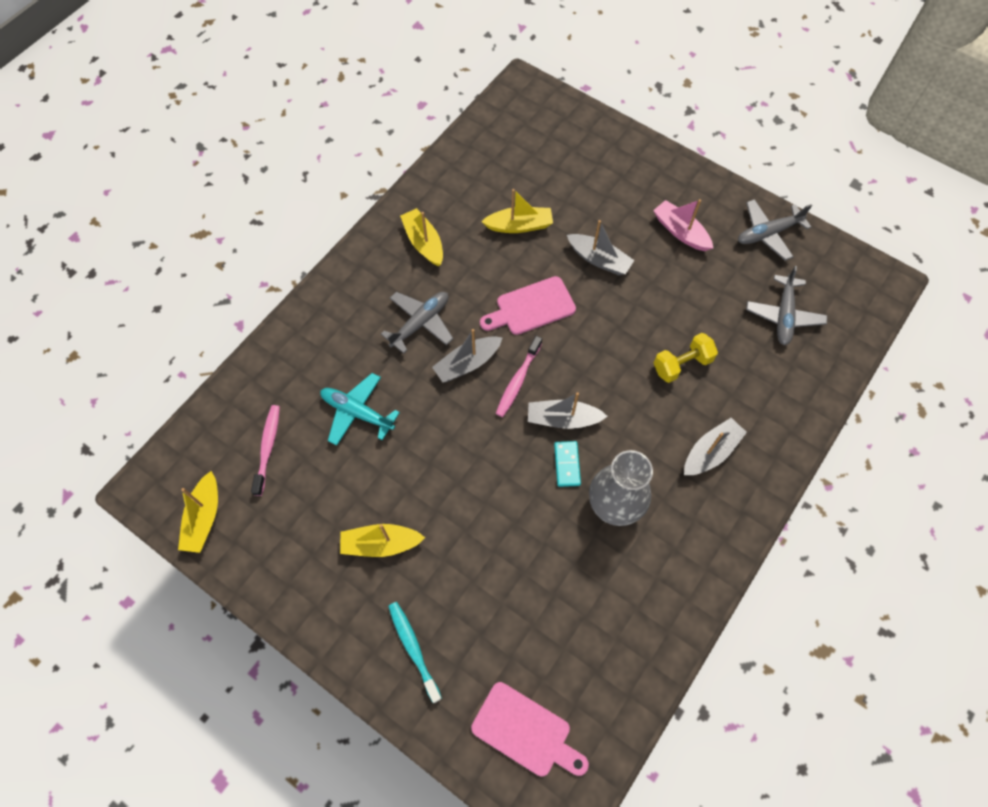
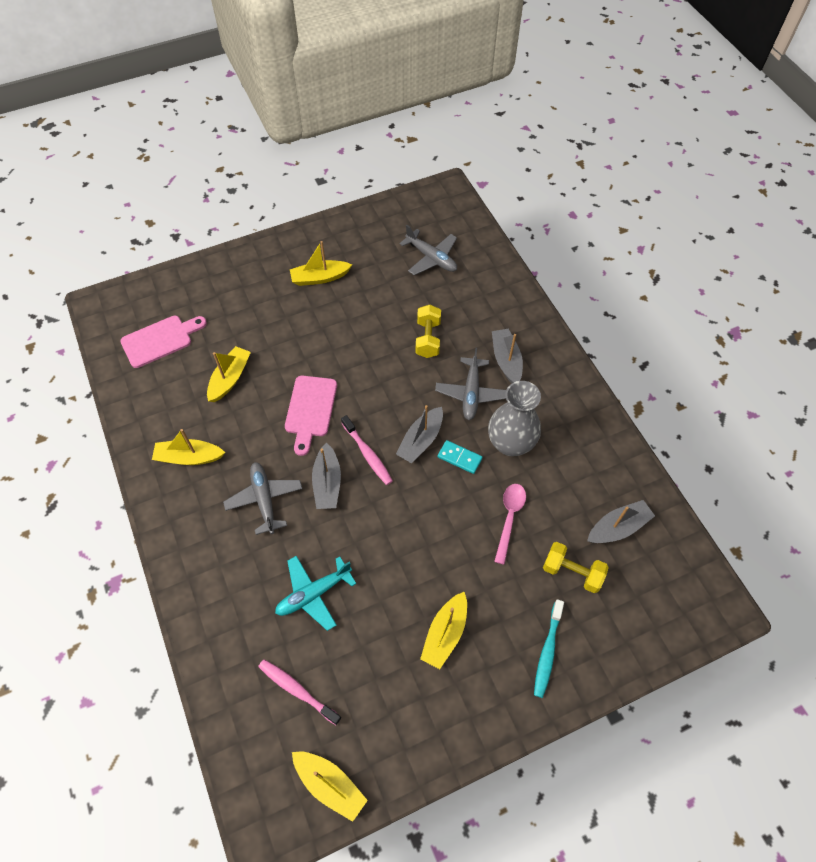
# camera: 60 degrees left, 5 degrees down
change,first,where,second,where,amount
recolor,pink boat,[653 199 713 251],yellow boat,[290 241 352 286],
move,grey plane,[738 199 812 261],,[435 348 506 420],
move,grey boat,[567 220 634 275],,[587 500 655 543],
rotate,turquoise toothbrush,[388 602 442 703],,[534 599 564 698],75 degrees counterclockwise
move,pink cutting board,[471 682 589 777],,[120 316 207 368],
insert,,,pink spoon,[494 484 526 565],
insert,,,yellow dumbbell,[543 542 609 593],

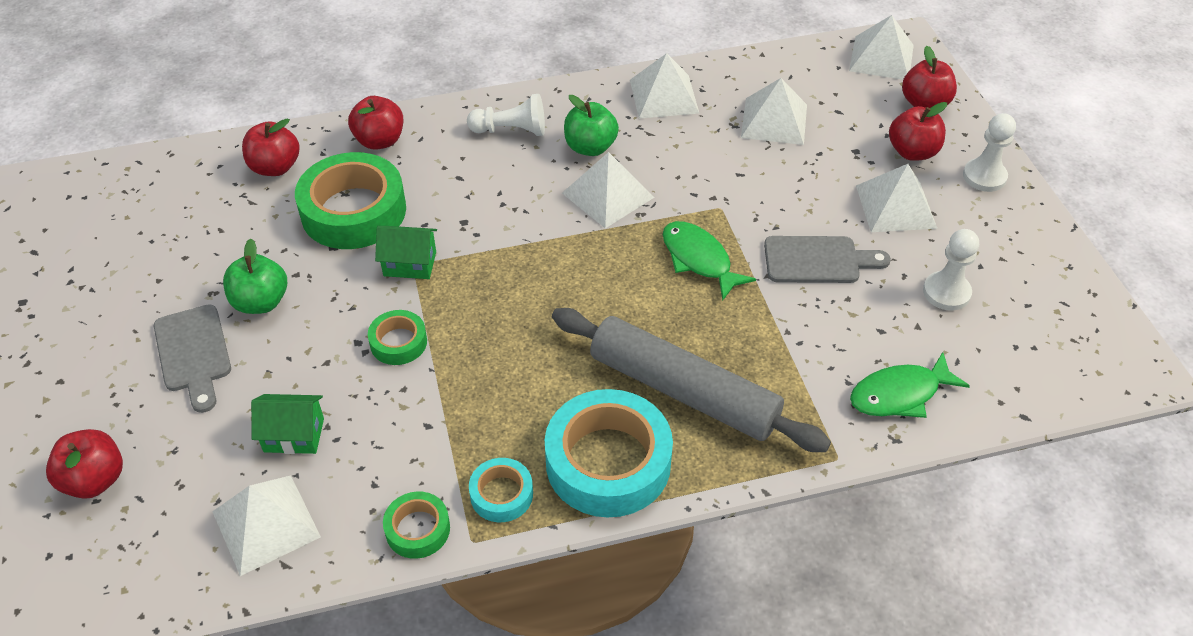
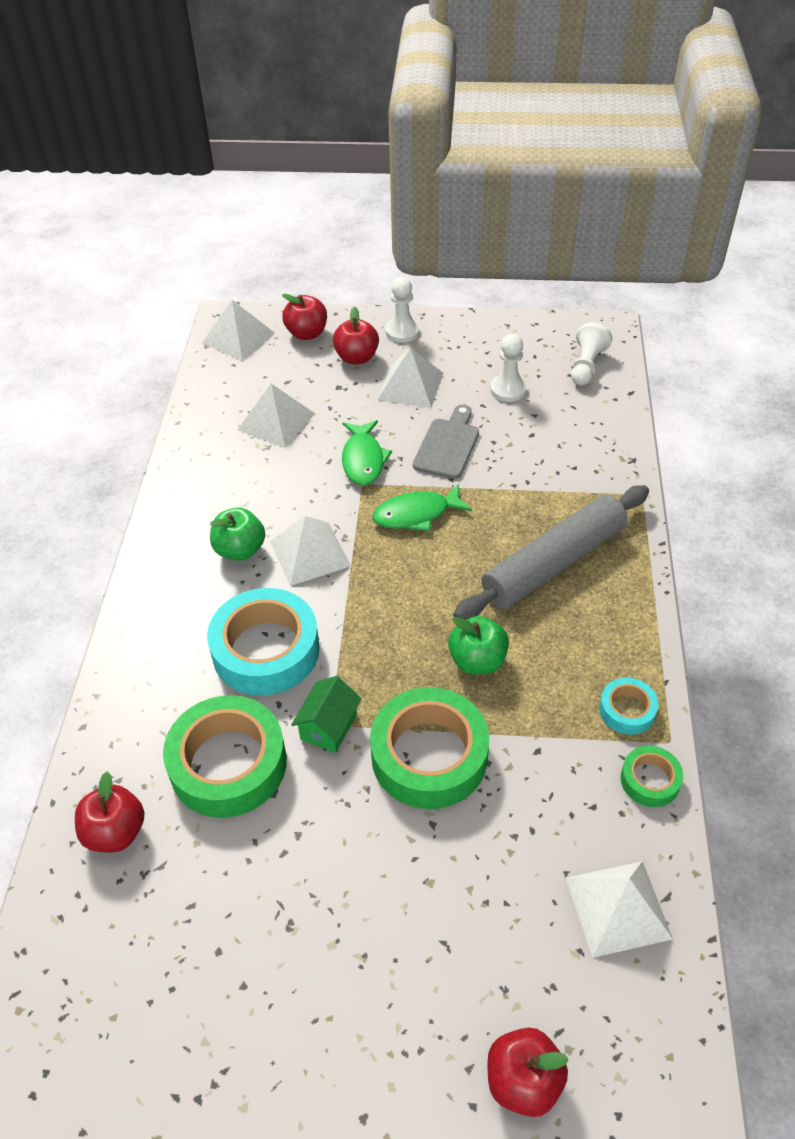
# camera: 70 degrees left, 0 degrees up
change,first,where,second,where,amount
delete,white pyramid,[630 53 699 119],,,
move,white pawn,[467 94 545 136],,[571 322 612 386],
delete,red apple,[348 96 403 150],,,
move,green apple,[223 239 287 314],,[448 616 509 674],
delete,grey cutting board,[154 304 231 413],,,
resize,green tape,[368 310 427 365],,[370 687 489 809],x2.03
move,green fish,[850 352 970 418],,[342 420 392 486],
move,turquoise tape,[545 389 673 517],,[207 588 320 695],
delete,green house,[251 394 324 454],,,

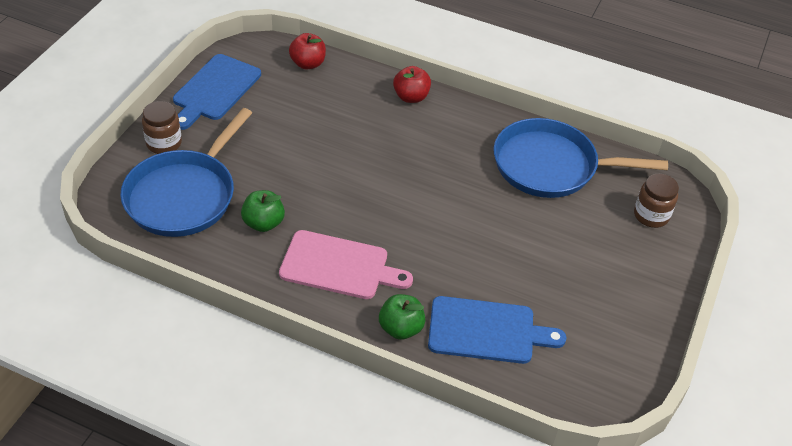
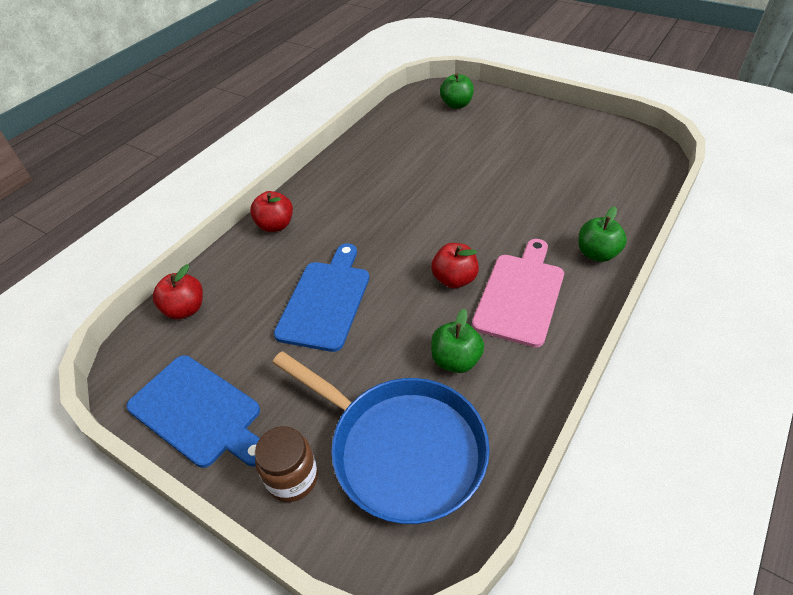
# camera: 75 degrees left, 0 degrees up
change,first,where,second,where,amount
delete,blue pan,[494 118 668 198],,,
replace,brown jar,[634 173 679 228],green apple,[440 73 474 109],
move,blue cutting board,[428 296 566 364],,[274 244 369 352],
insert,,,red apple,[431 243 479 288],

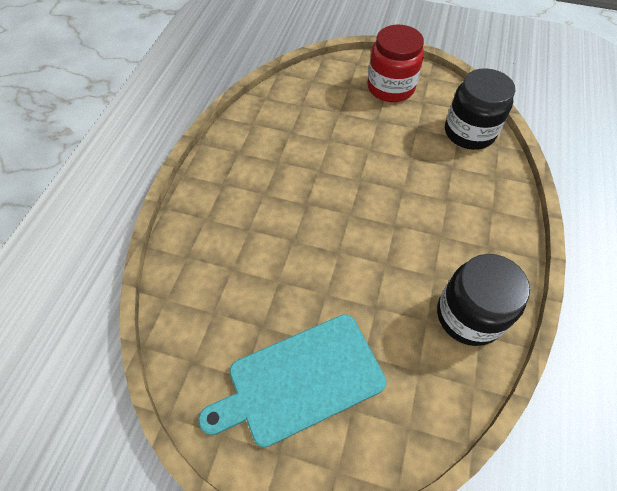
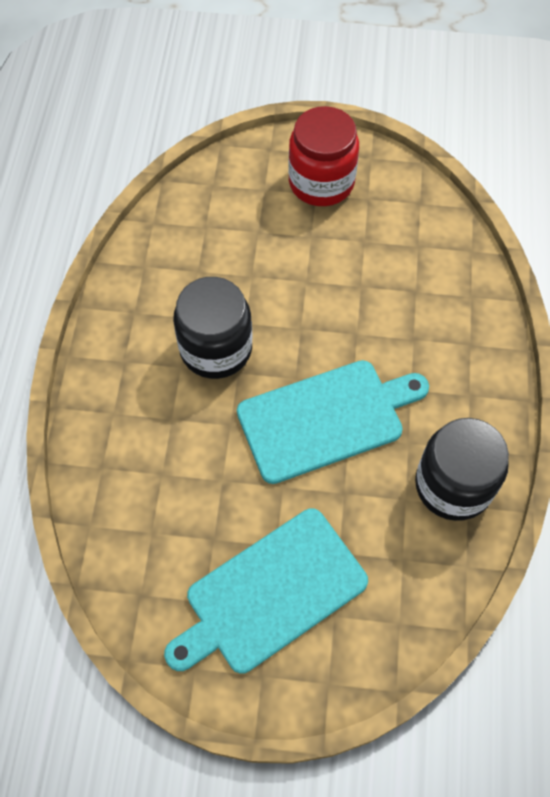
# camera: 10 degrees left, 5 degrees up
change,first,where,second,where,amount
move,black jar,[445 68 515 150],,[173 277 252 379],
insert,,,turquoise cutting board,[237 360 429 484],

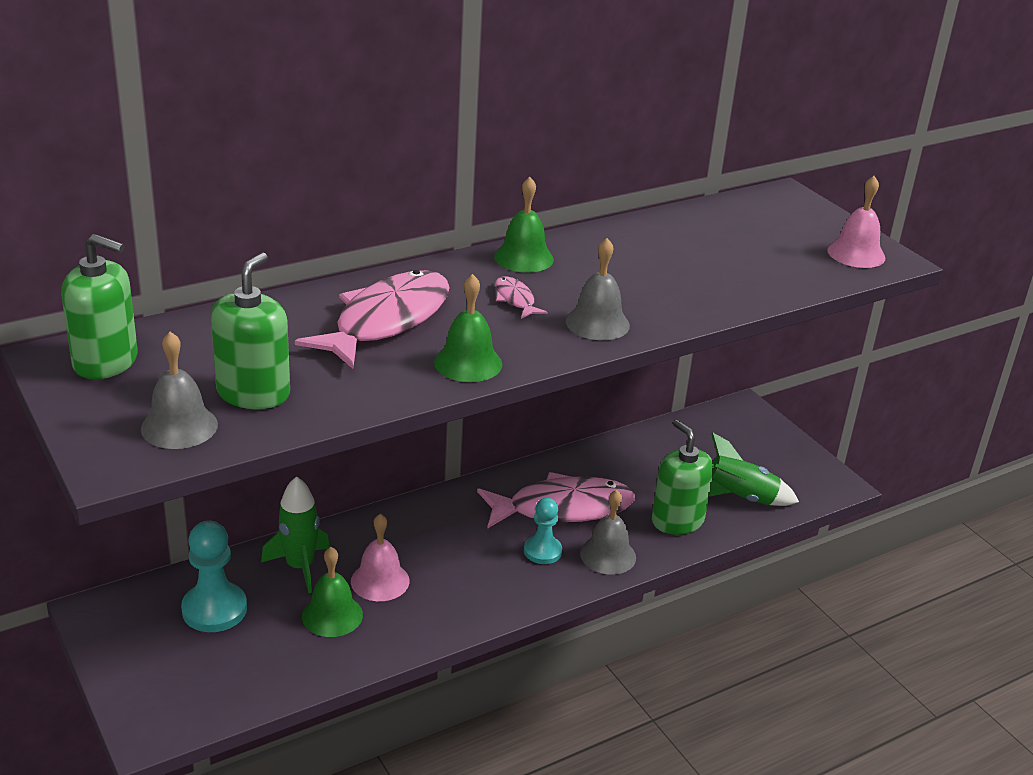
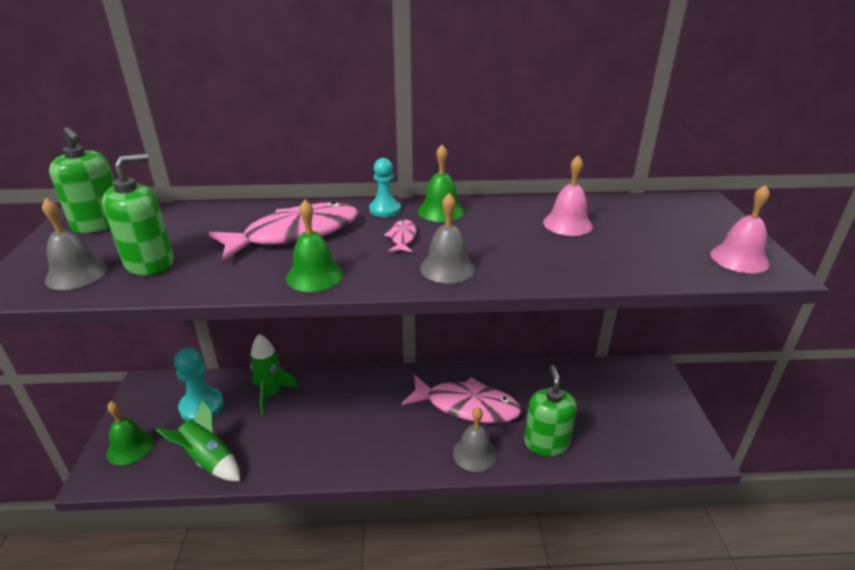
# camera: 30 degrees right, 0 degrees up
change,first,where,second,where,amount
move,green rocket,[709 433 799 506],,[156 400 240 481],
move,turquoise pawn,[524 498 562 564],,[369 158 401 217],
move,pink bell,[351 513 409 601],,[543 155 593 236],
move,green bell,[302 547 363 637],,[107 401 154 465],

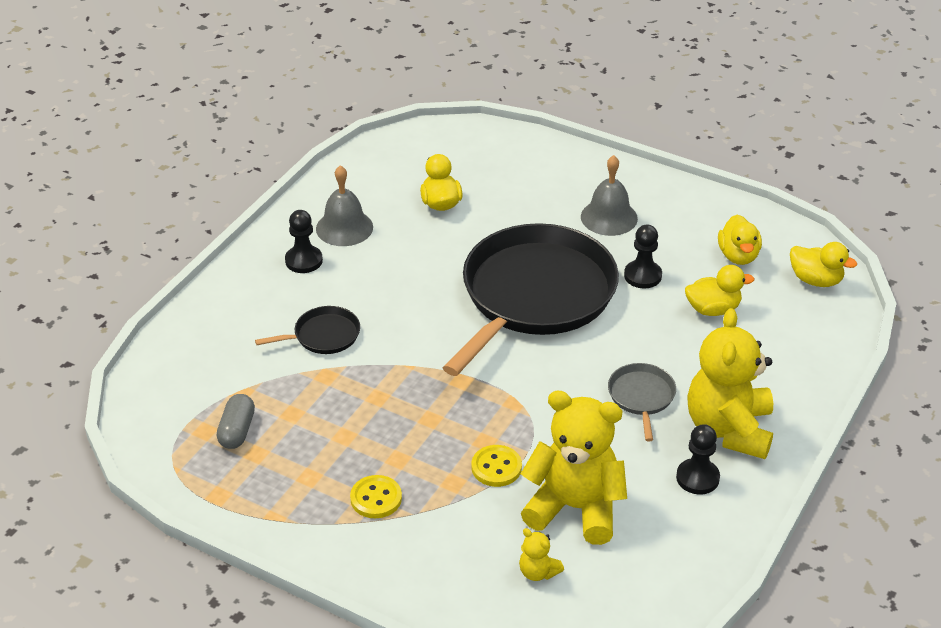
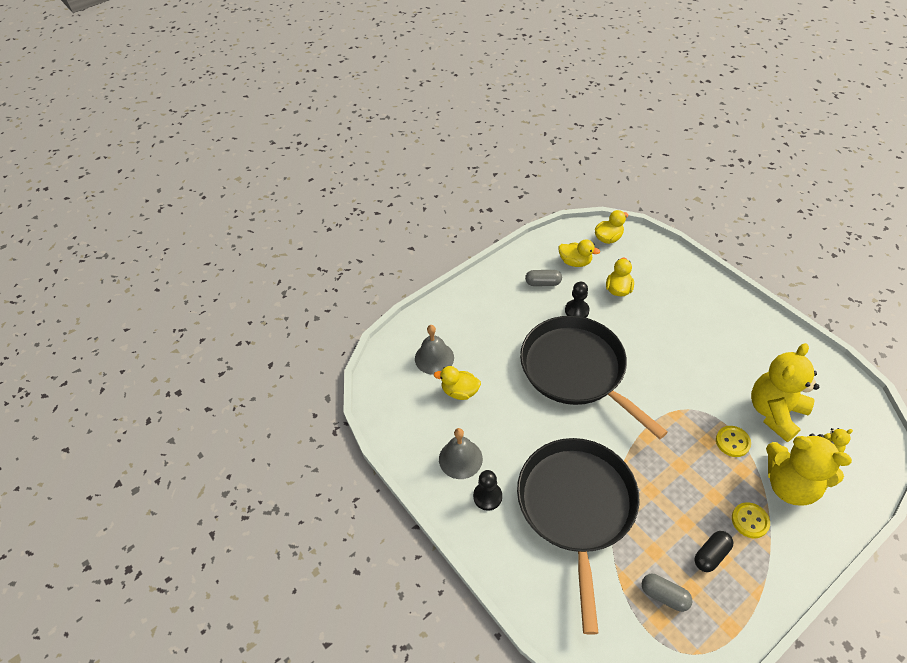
# camera: 65 degrees left, 10 degrees up
change,first,where,second,where,amount
move,grey bell,[581 155 638 236],,[415 325 454 375],
resize,black pan,[255 306 360 354],,[517 438 640 635],x2.43
move,yellow teddy bear,[687 308 773 459],,[766 434 852 506],
delete,grey pan,[608 363 676 442],,,
delete,black pawn,[676 424 720 494],,,
insert,,,grey capsule,[525 270 562 286],
insert,,,black capsule,[694 531 734 572],

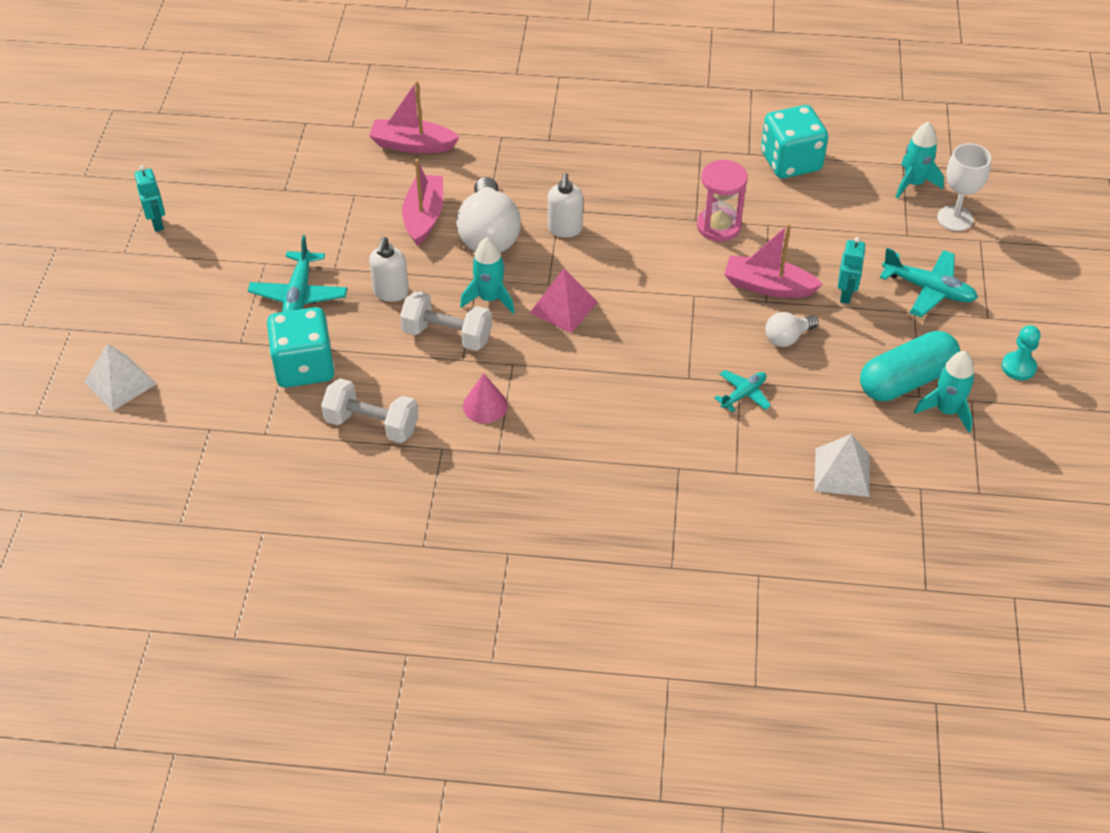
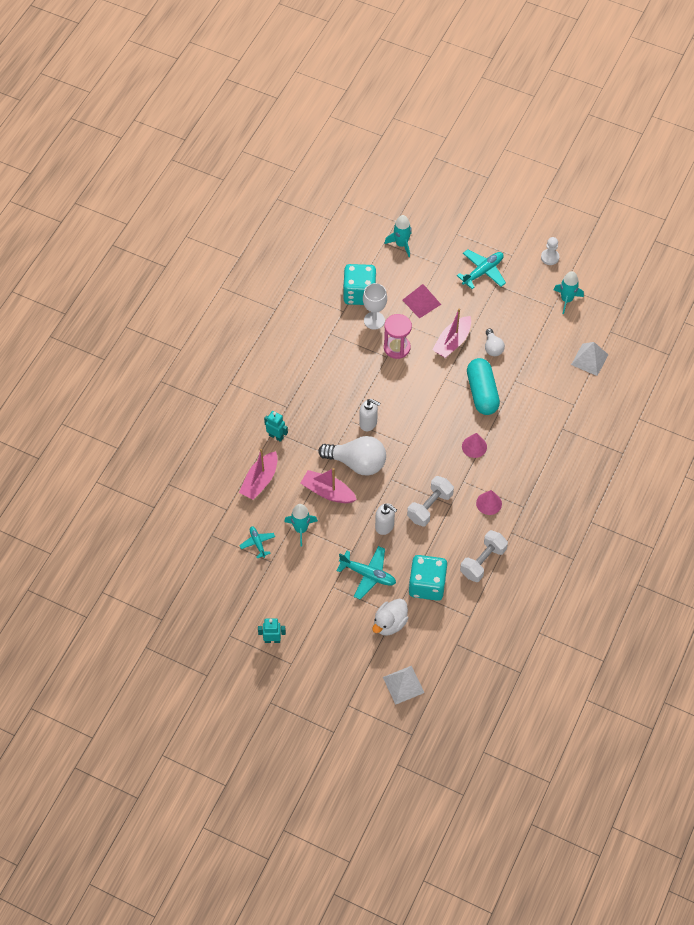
# camera: 70 degrees left, 10 degrees up
change,first,where,second,where,amount
move,white goblet,[937 143 991 231],,[363 283 387 330],
move,turquoise rocket,[460 237 514 313],,[284 504 318 547],
move,turquoise robot,[838 237 866 304],,[264 411 288 442],
move,pink pyramid,[530 268 598 333],,[402 284 441 319],
recolor,turquoise pawn,[1001 325 1041 380],white pawn,[541 237 559 265],
move,turquoise capsule,[860 331 960 401],,[467 358 500 415],
move,turquoise plane,[714 370 771 413],,[239 526 275 558],
insert,,,pink cone,[462 433 487 458],
insert,,,white duck,[372 599 409 636],

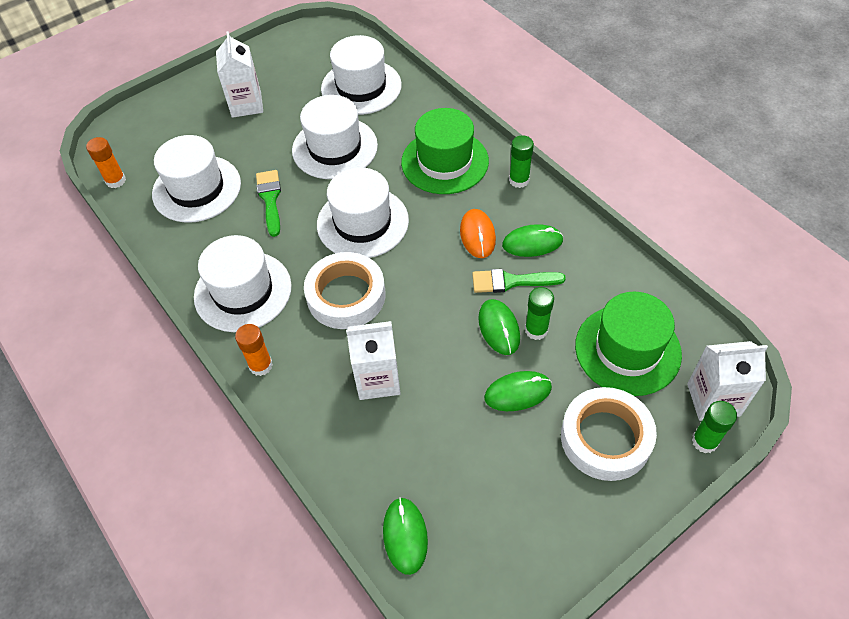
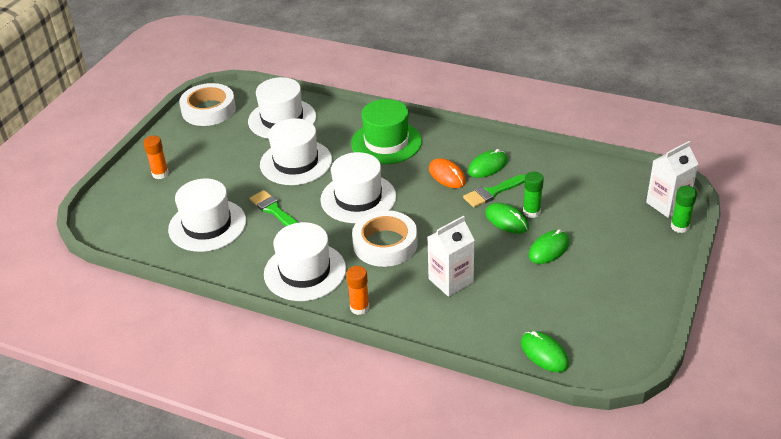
# camera: 30 degrees left, 15 degrees down
change,first,where,second,where,amount
delete,white carton,[216 31 263 118],,,
delete,green glue stick,[509 135 534 188],,,
move,orange glue stick,[86 137 126 188],,[143 136 169 179],
delete,green hat,[575 292 682 396],,,
move,white tape,[561 387 657 481],,[179 83 236 126],

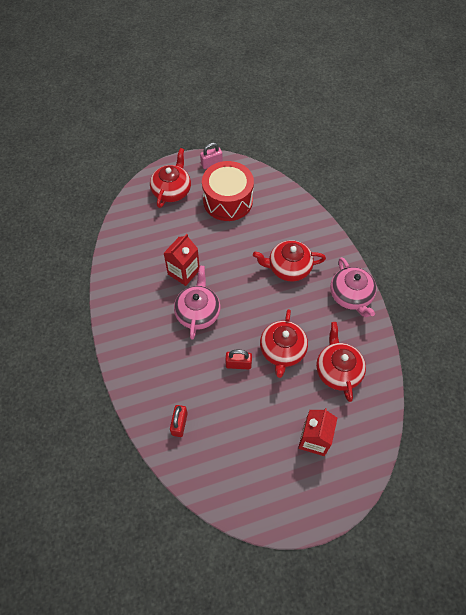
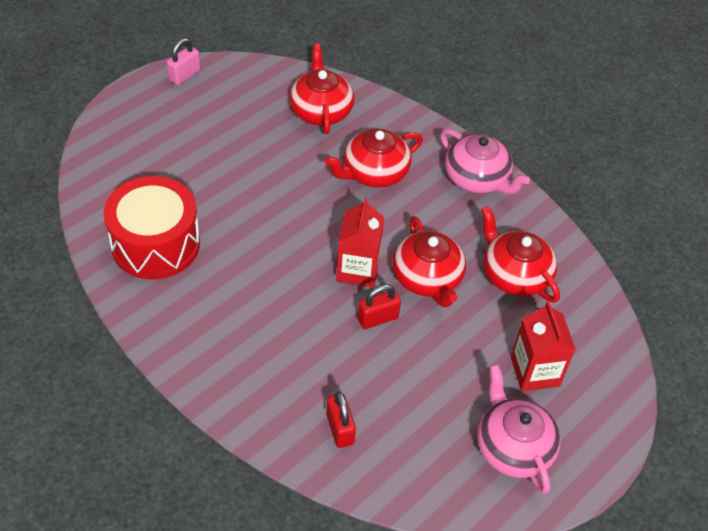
# camera: 30 degrees left, 10 degrees down
change,first,where,second,where,amount
move,red teapot,[150 148 191 208],,[289 43 354 134],
move,red drum,[202 161 254 221],,[104 176 200 279],
move,red carton,[163 234 199 286],,[336 198 384 287],
move,pink teapot,[174 266 220 340],,[477 364 561 494],

